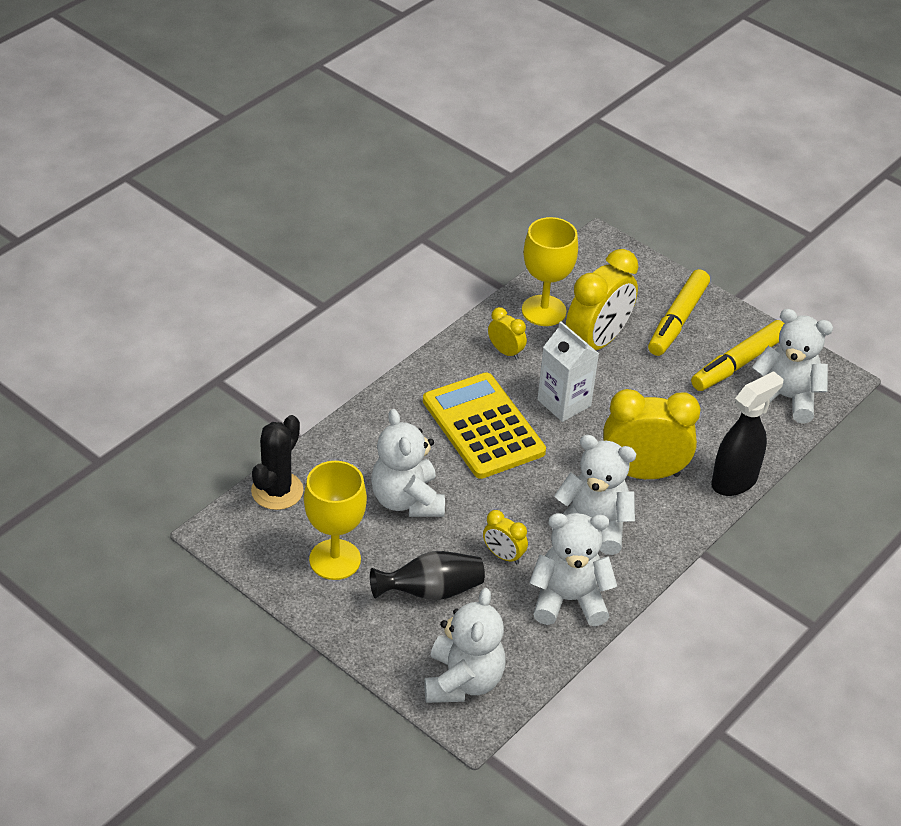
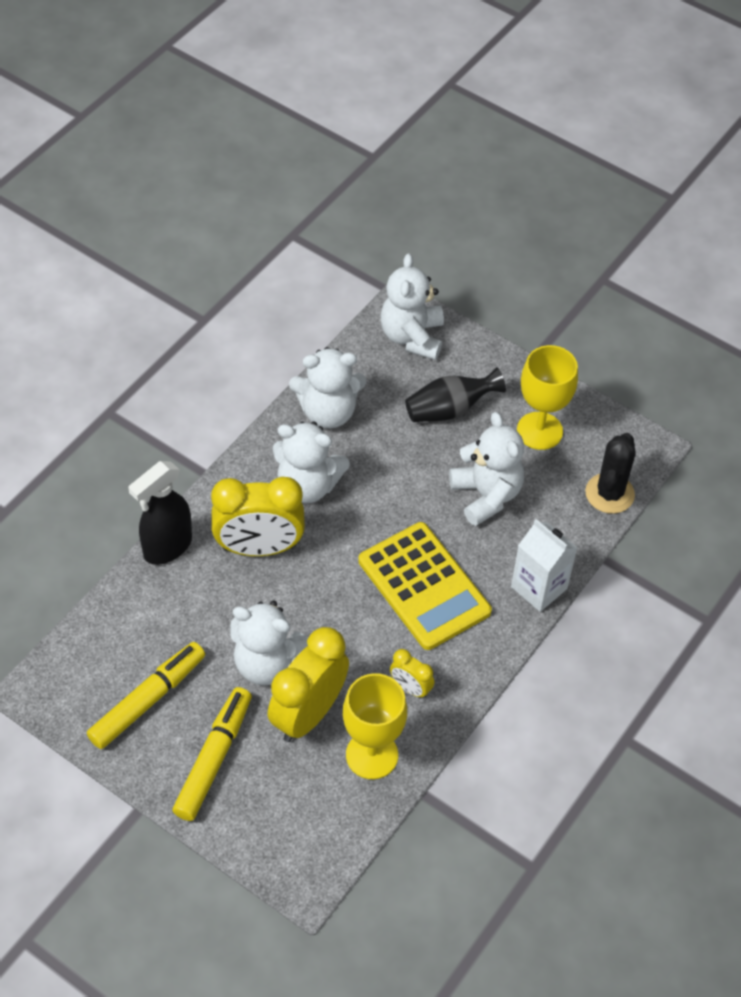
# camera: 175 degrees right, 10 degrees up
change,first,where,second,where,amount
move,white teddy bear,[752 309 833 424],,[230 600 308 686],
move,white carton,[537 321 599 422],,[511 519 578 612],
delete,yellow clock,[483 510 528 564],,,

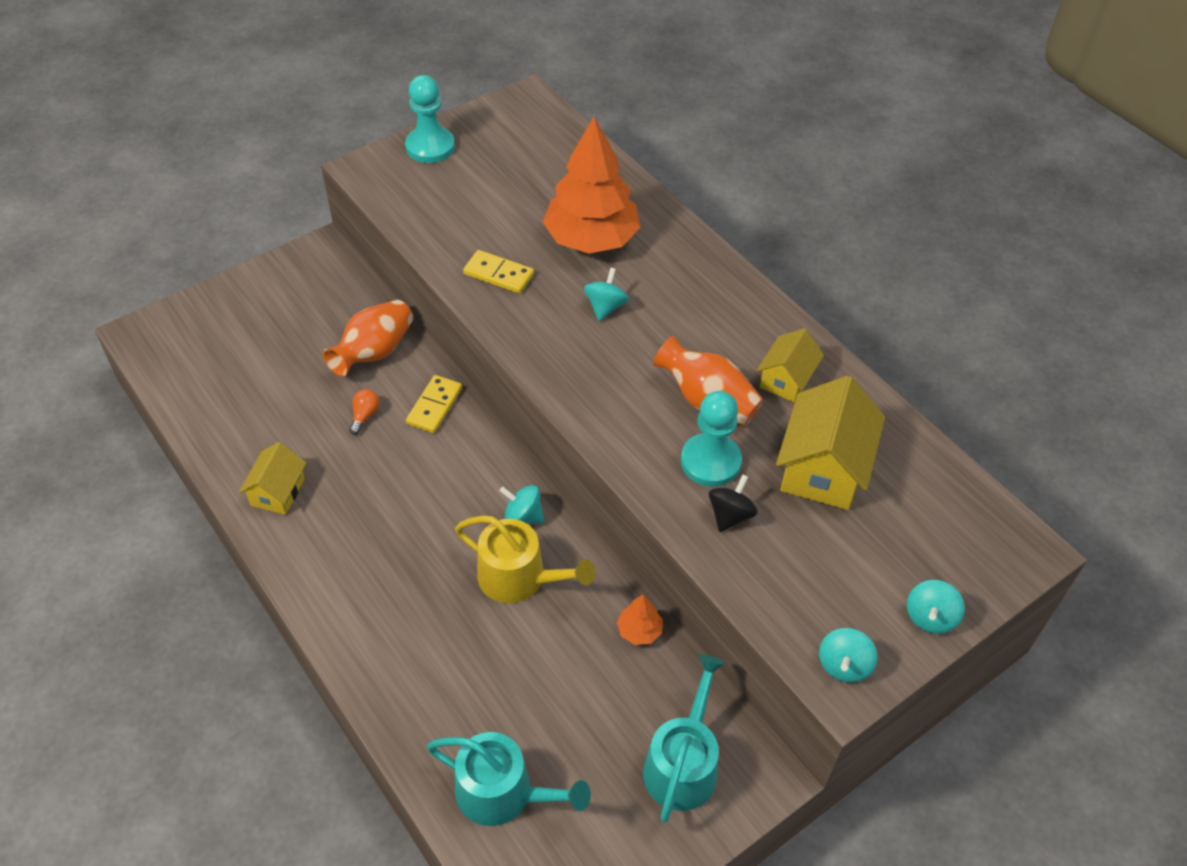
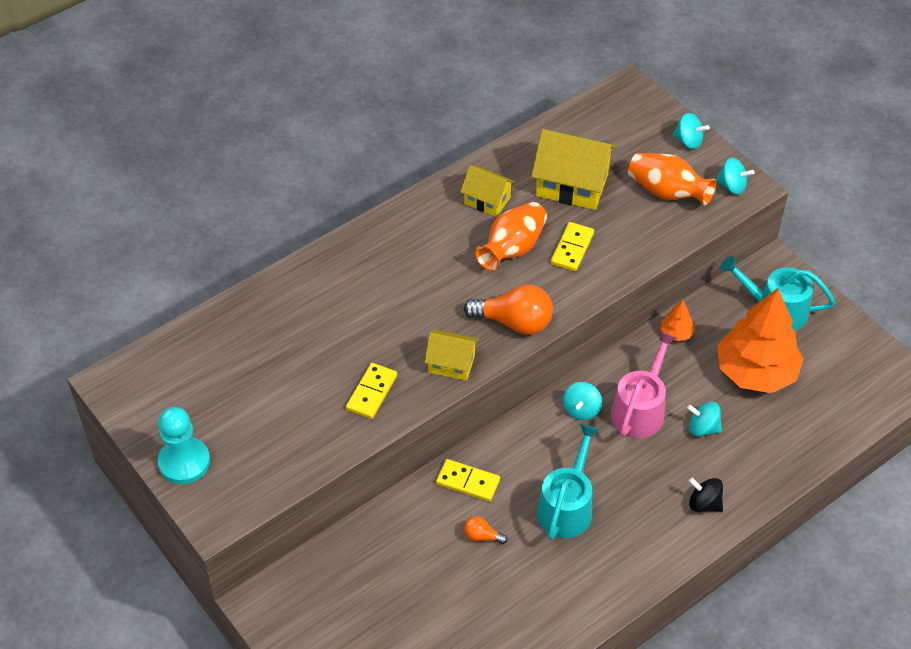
# camera: 90 degrees left, 0 degrees up
change,first,where,second,where,amount
move,orange tree,[543 117 640 254],,[717 288 804 393],
move,turquoise spinning top,[584 268 629 321],,[687 402 722 436],
move,orange vase,[323 300 413 376],,[628 153 716 205],
replace,turquoise pawn,[681 391 742 487],yellow domino,[550 222 594 271],
move,yellow house,[239 442 307 515],,[424 330 479 381],
move,black spinning top,[709 474 758 532],,[689 478 723 512],
recolor,yellow watering can,[455 515 595 603],pink watering can,[611 331 676 438],
move,turquoise watering can,[427 732 591 826],,[537 424 600 540],
insert,,,orange light bulb,[464 284 553 335],

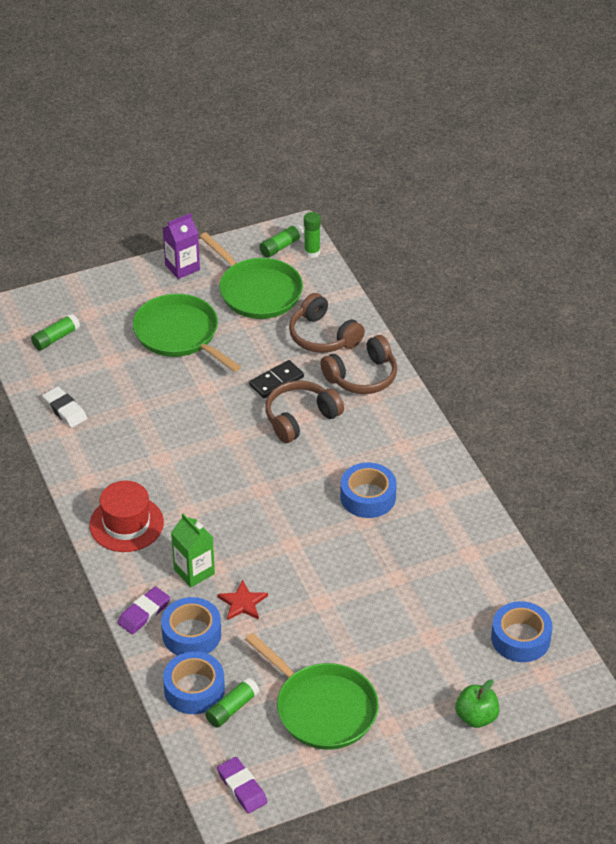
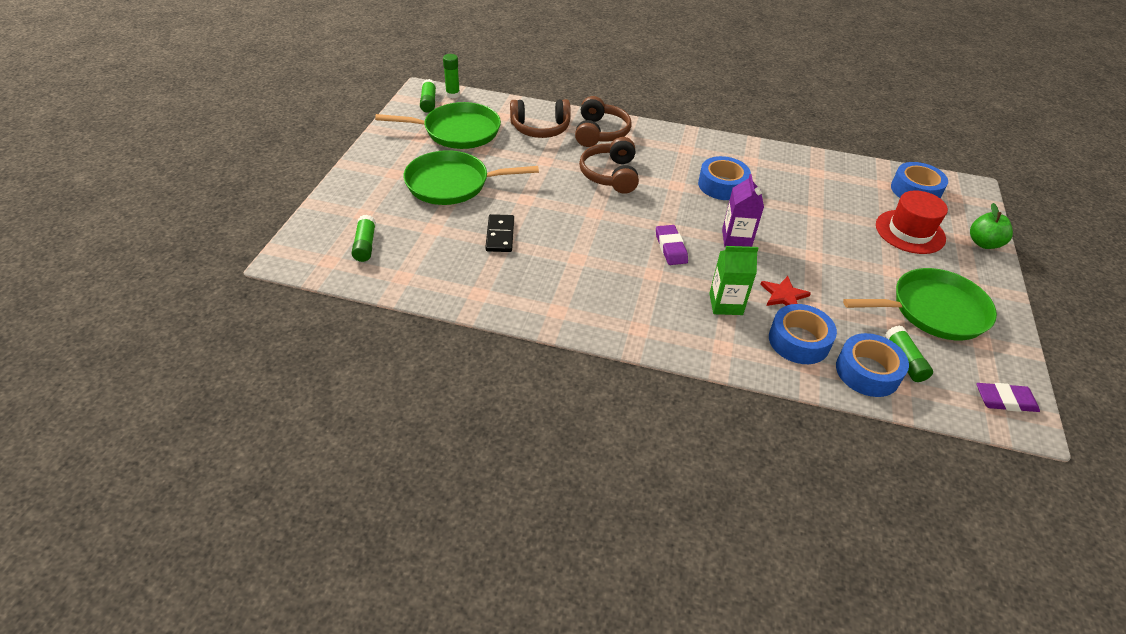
# camera: 55 degrees left, 0 degrees up
change,first,where,second,where,amount
move,purple carton,[163 213 200 279],,[722 174 764 247],
move,black domino,[249 360 304 398],,[485 214 514 252],
delete,white eraser,[42 387 87 428],,,
move,red hat,[89 481 164 552],,[876 190 948 254],
move,purple eraser,[118 586 170 634],,[656 225 688 265],

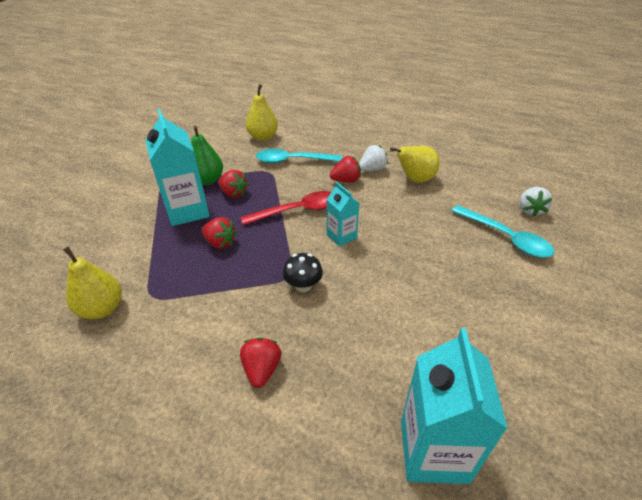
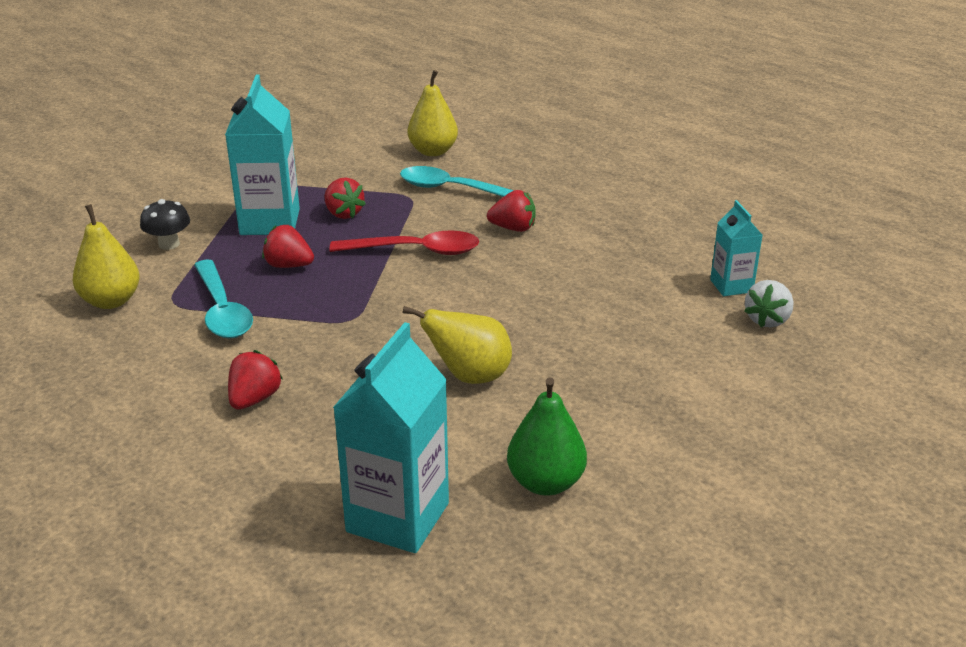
# camera: 20 degrees right, 10 degrees down
change,first,where,second,where,amount
move,green pear,[191 126 223 185],,[507 377 587 495],
delete,white strawberry,[359 145 388 171],,,
move,yellow pear,[390 146 440 183],,[403 306 512 384],
move,turquoise carton,[327 182 359 247],,[710 200 763 296],
move,turquoise spoon,[452 205 554 258],,[194 260 253 338],
rotate,red strawberry,[202 217 237 249],,[262 225 314 268],150 degrees clockwise
move,black mushroom,[283 253 323 292],,[140 199 190 250],

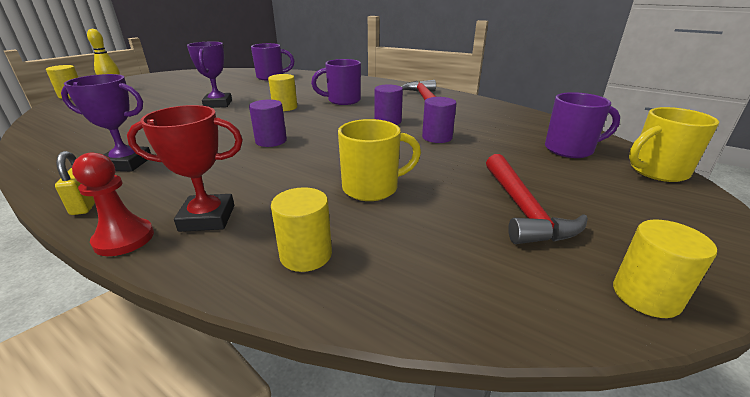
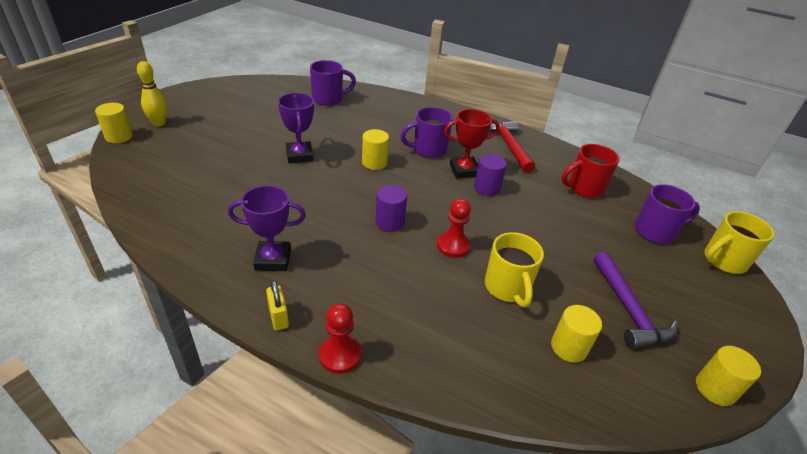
# camera: 10 degrees left, 10 degrees up
change,first,where,second,where,amount
delete,purple cylinder,[422 97 456 143],,,
move,red trophy,[127 105 243 232],,[444 109 500 178],
rotate,yellow mug,[338 119 421 201],,[485 232 544 307],105 degrees clockwise
recolor,red hammer,[486 154 588 244],purple hammer,[594 252 678 348],
move,yellow cylinder,[271 187 332 272],,[551 305 602 363],
insert,,,red mug,[562 144 620 198],
insert,,,red pawn,[437 199 471 258],

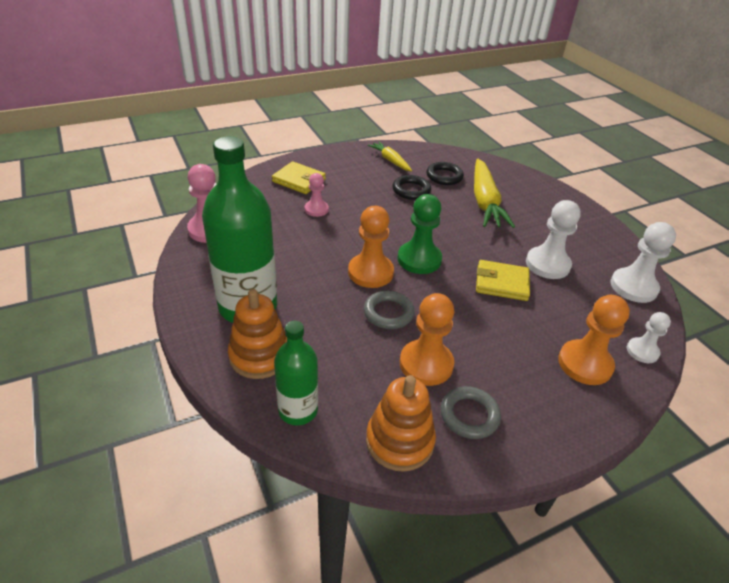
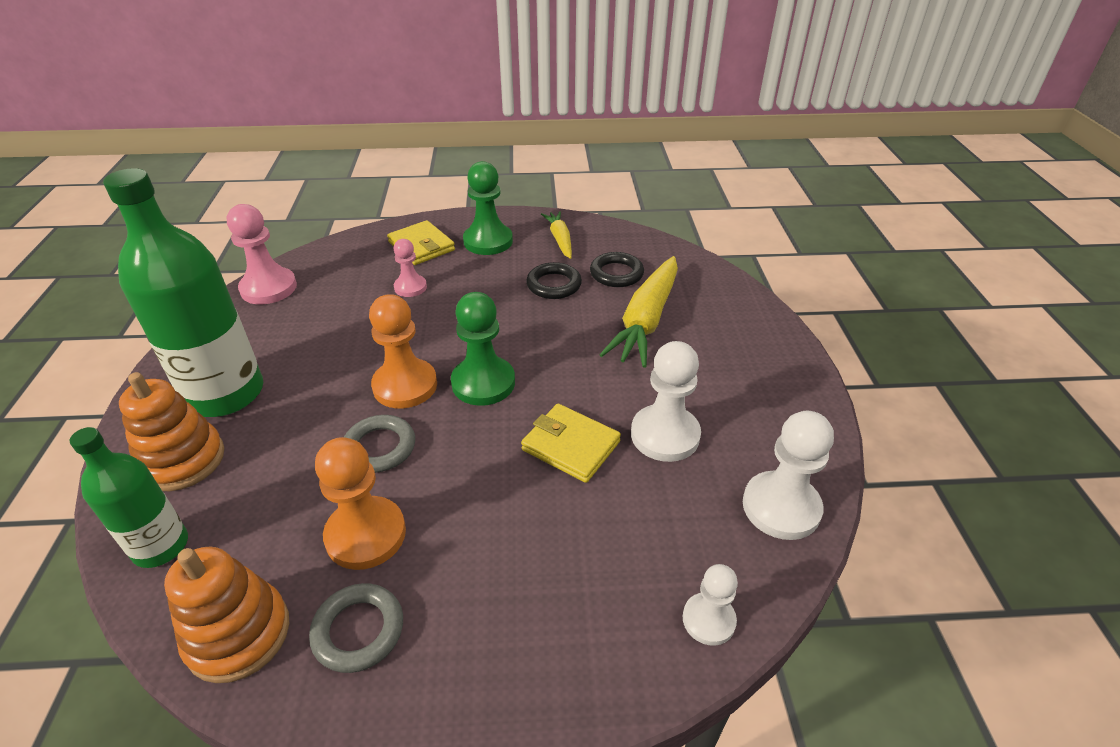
# camera: 25 degrees right, 0 degrees up
change,first,where,second,where,amount
delete,orange pawn,[558 295 630 385],,,
insert,,,green pawn,[463 161 513 255],

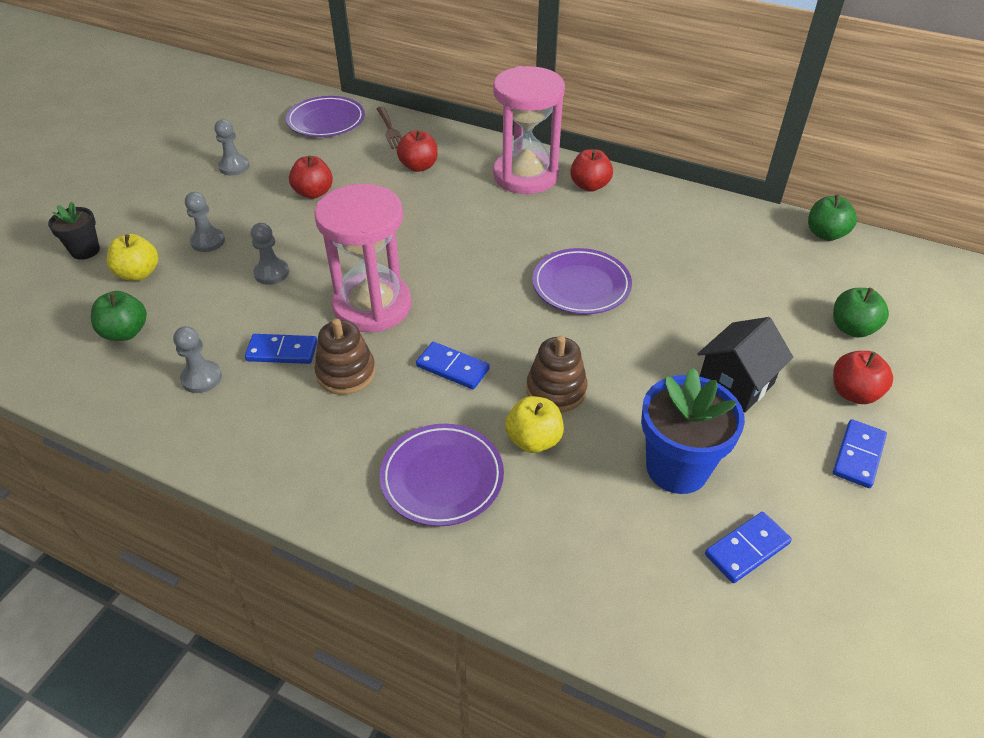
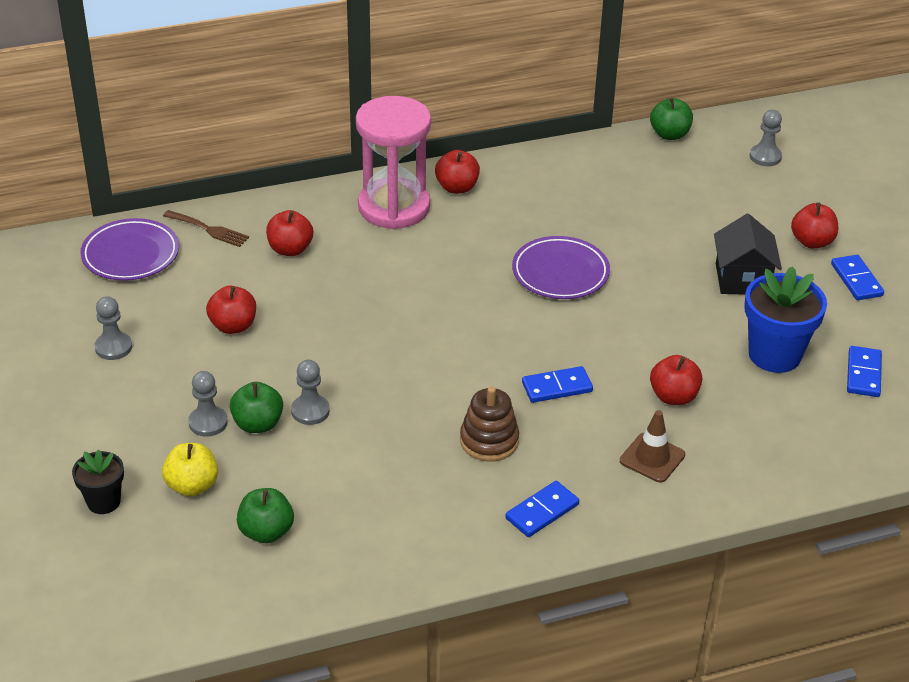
# camera: 45 degrees left, 5 degrees down
change,first,where,second,where,amount
delete,pink hourglass,[315 184 412 332],,,
move,green apple,[833 287 889 338],,[230 382 283 433],
move,grey pawn,[173 326 222 393],,[749 110 782 166],
move,blue domino,[245 334 318 364],,[505 481 579 537],
delete,brown stacking toy,[526 335 588 412],,,
recolor,yellow apple,[505 396 564 453],red apple,[650 355 702 405],
replace,purple plate,[380 424 504 526],brown traffic cone,[620 410 685 483],

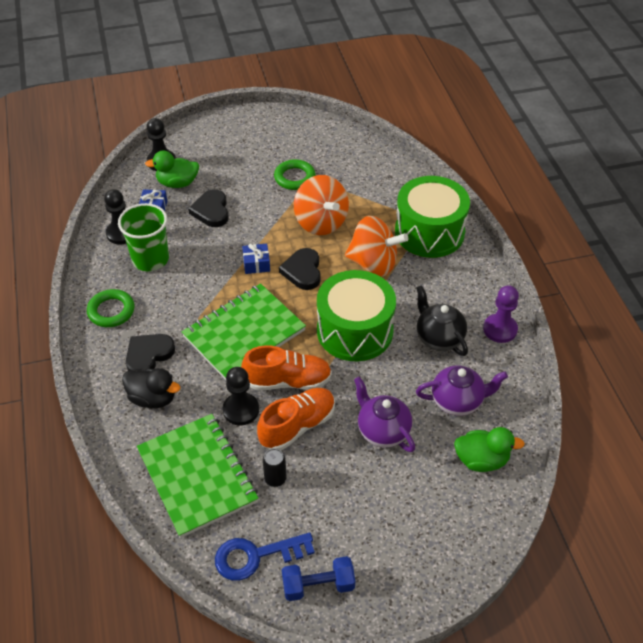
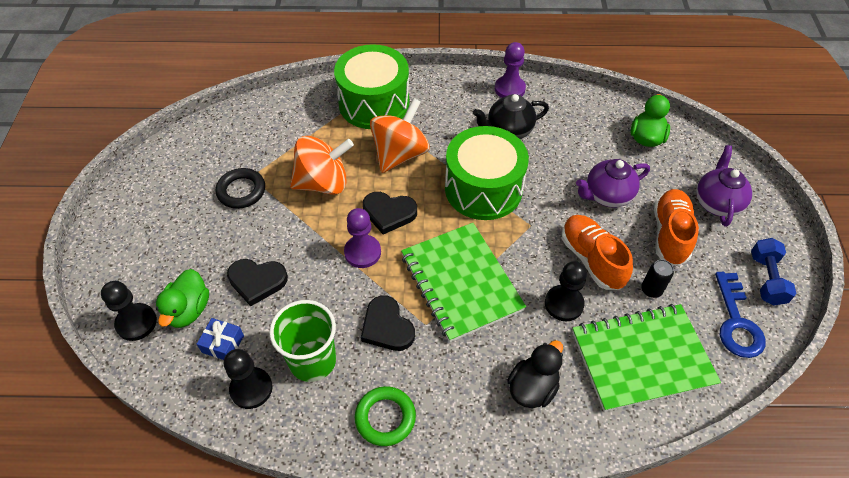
# camera: 75 degrees left, 5 degrees up
change,first,where,second,where,amount
recolor,green ring,[274 159 316 190],black ring,[216 168 265 209],
replace,blue gift,[242 244 270 274],purple pawn,[344 208 381 268],
move,black heart,[126 334 175 371],,[361 296 415 351],
move,orange shoe,[241 345 332 390],,[654 189 699 266],
move,purple teapot,[416 366 508 416],,[696 145 752 227],

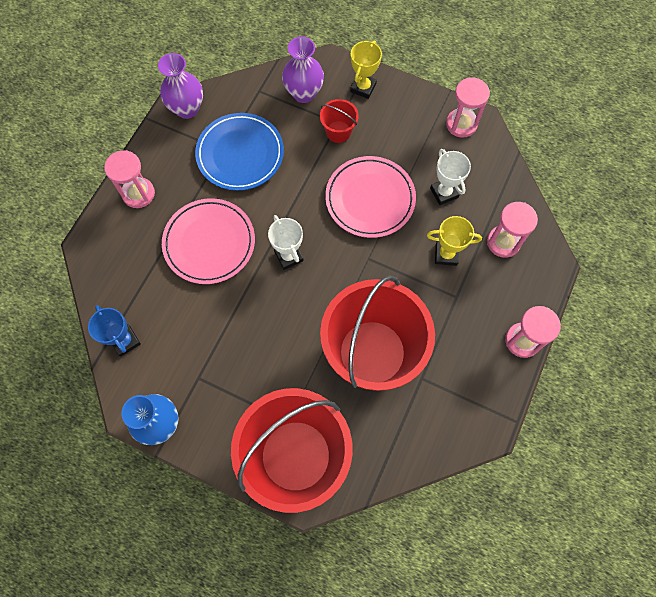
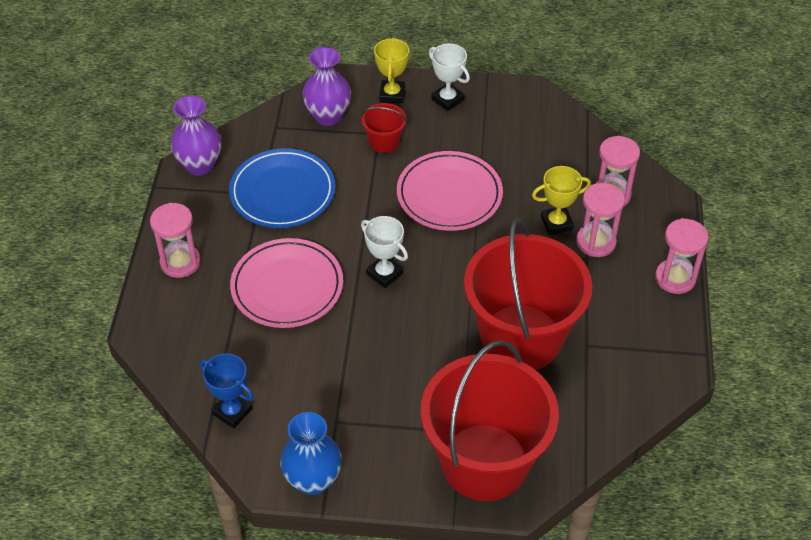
# camera: 20 degrees left, 20 degrees down
change,first,where,second,where,amount
move,pink hourglass,[446 77 490 138],,[576 183 625 257],
move,white trophy,[430 149 471 205],,[429 43 470 111],

